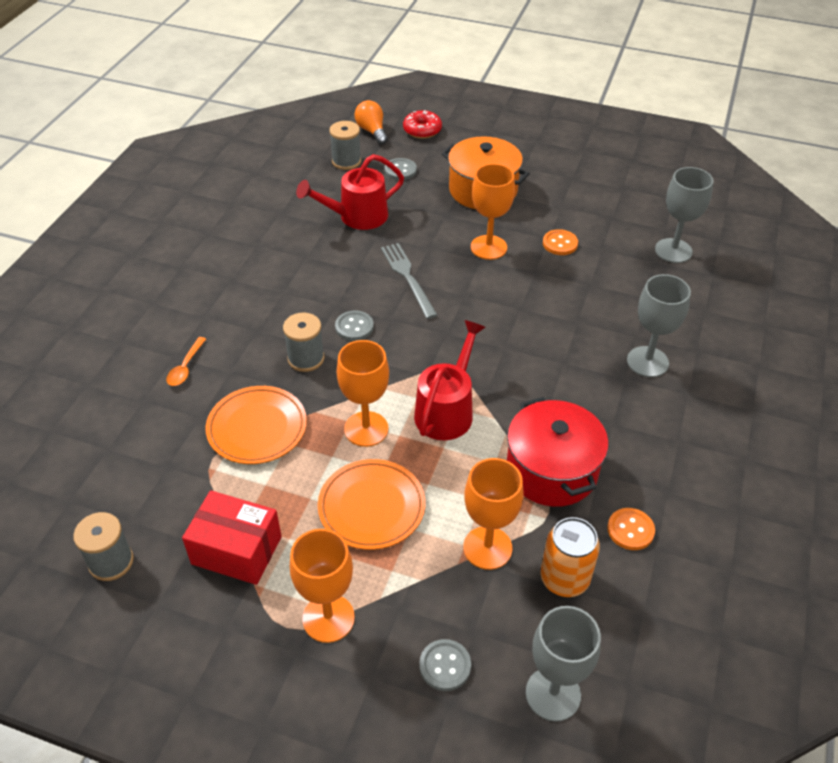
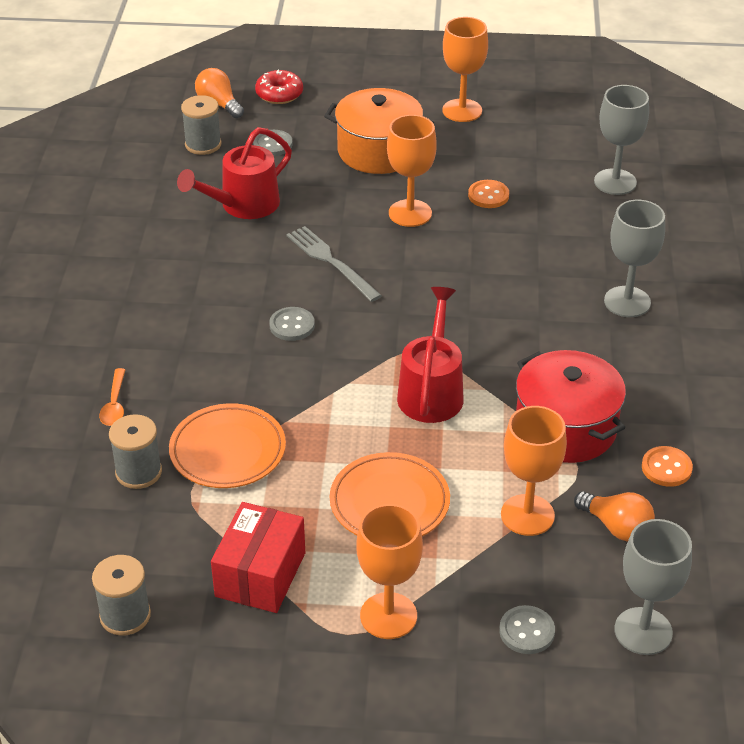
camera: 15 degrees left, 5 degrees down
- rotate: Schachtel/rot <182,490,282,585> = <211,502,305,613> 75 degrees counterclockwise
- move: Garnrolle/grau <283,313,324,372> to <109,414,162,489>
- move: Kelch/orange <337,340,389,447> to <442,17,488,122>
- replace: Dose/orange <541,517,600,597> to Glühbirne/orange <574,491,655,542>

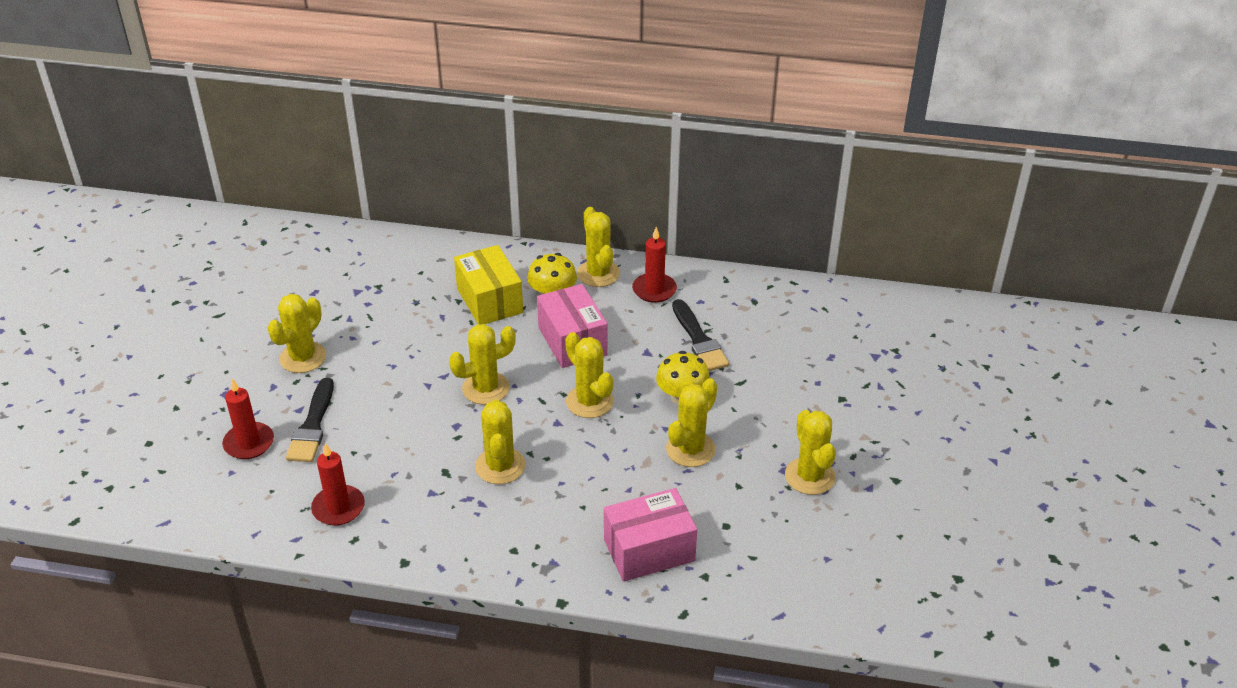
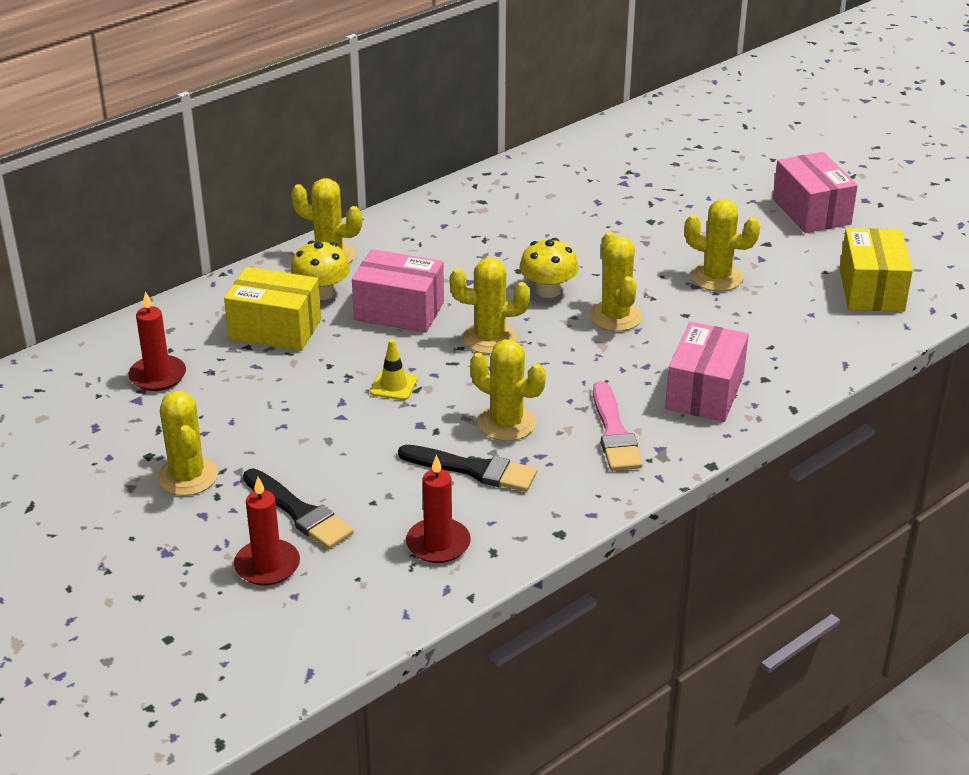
camera: 50 degrees left, 5 degrees down
- replace: Kaktus/gelb <449,324,516,405> to Leitkegel/gelb <370,339,417,400>
- move: Kerze/rot <632,227,677,303> to <128,291,186,391>
- move: Pinsel/schwarz <672,299,729,371> to <398,445,537,492>
- insert: Pinsel/rosa <593,381,643,471>
- insert: Schachtel/rosa <773,152,858,233>
- insert: Schachtel/gelb <840,228,913,312>

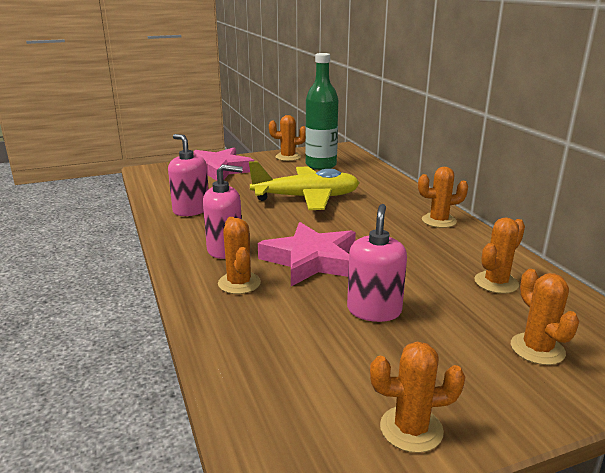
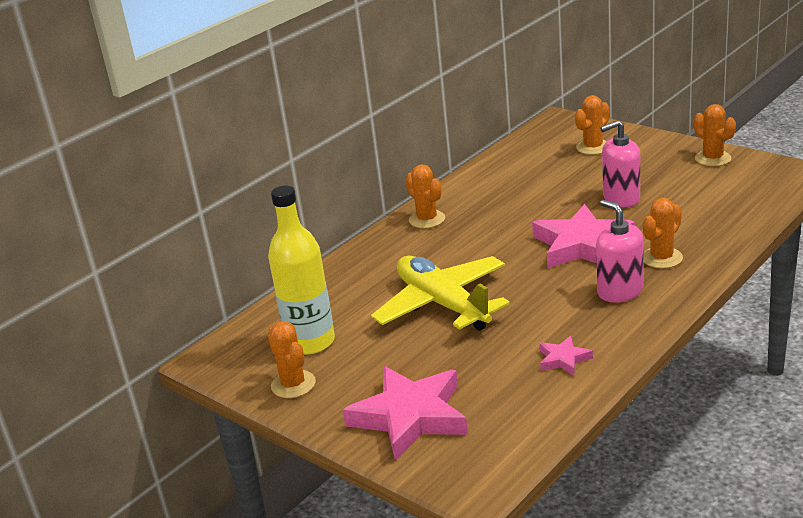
camera: 115 degrees left, 5 degrees up
- replace: Seifenspender/rosa <168,134,209,216> to Stern/rosa <539,336,593,376>
- recolor: Flasche/grün <305,53,338,170> to Flasche/gelb <268,186,335,355>
- delete: Kaktus/orange <474,218,525,294>

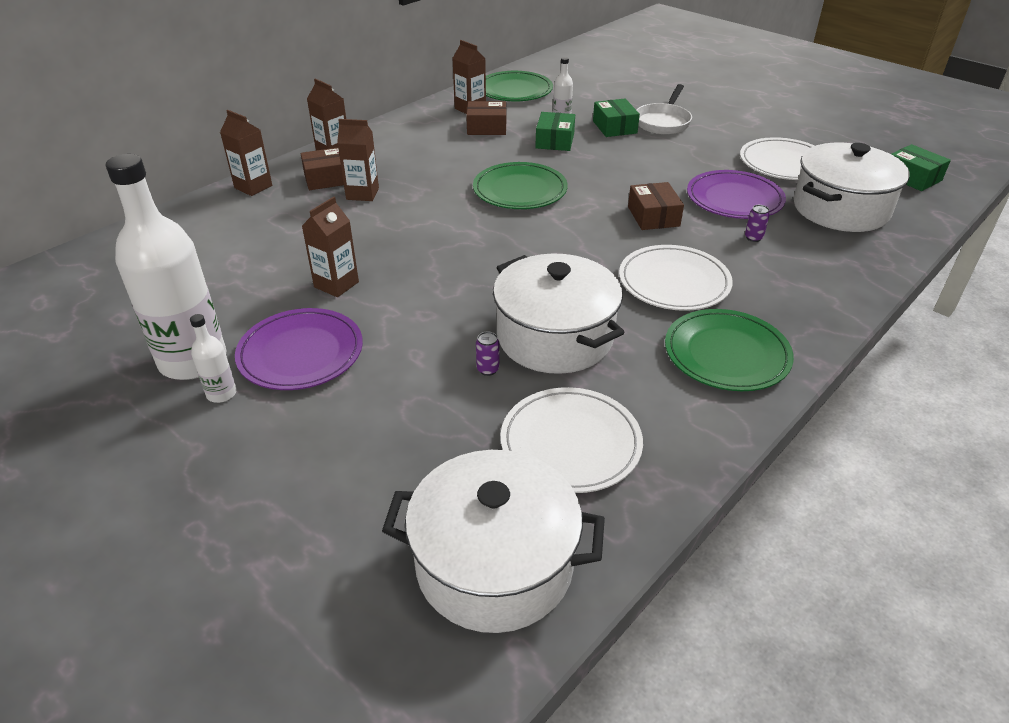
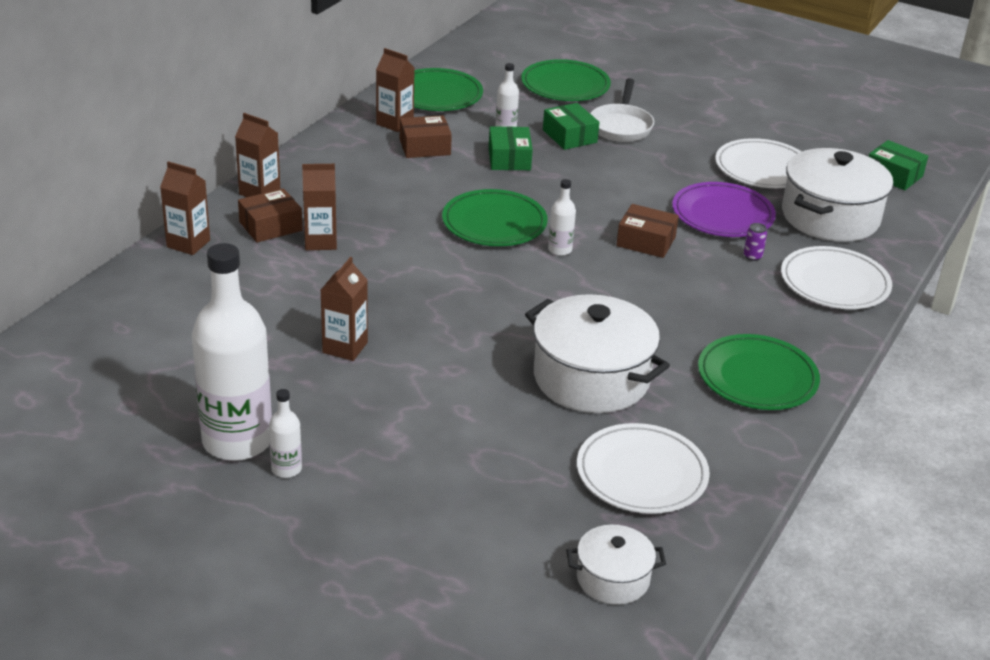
camera: 15 degrees left, 5 degrees down
- delete: Teller/lila <235,308,363,390>
- resize: Kochtopf/weiß <382,450,605,633> = <566,524,666,605> x0.53
- delete: Dose/lila <476,332,500,376>
- move: Teller/weiß <619,245,733,311> to <781,246,892,309>
- rotate: Schachtel/braun <628,182,684,230> = <616,204,679,258> 45 degrees counterclockwise
- insert: Teller/grün <521,59,611,101>
- insert: Flasche/weiß <548,179,576,256>

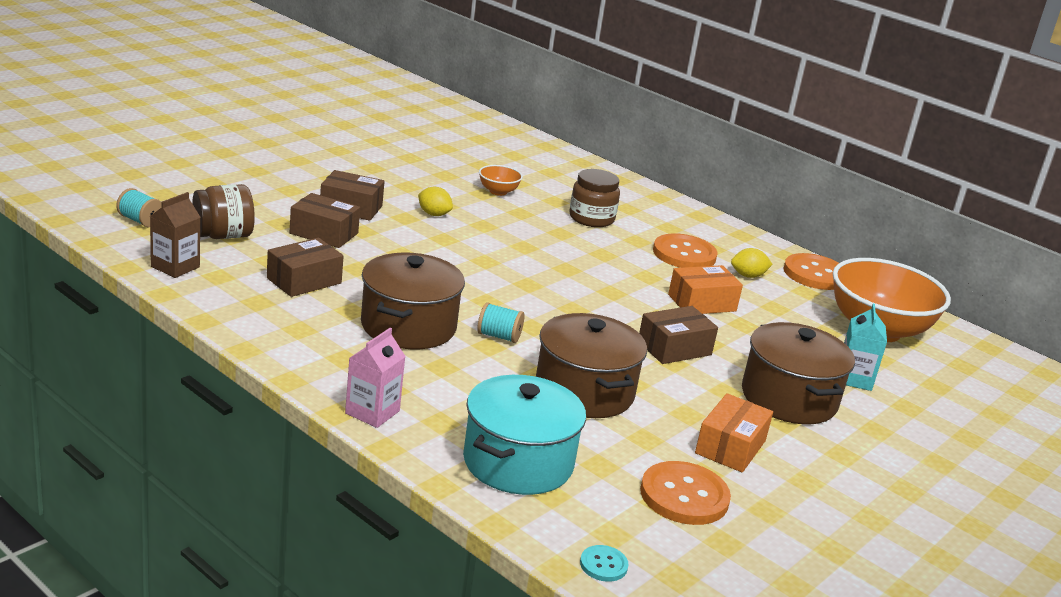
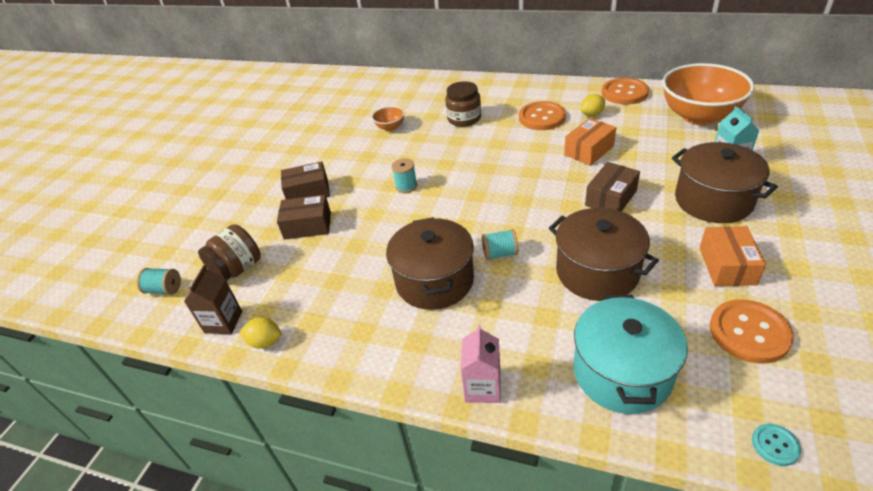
camera: 15 degrees left, 15 degrees up
- delete: Schachtel/braun <267,238,344,297>
- move: Zitrone/gelb <418,187,453,216> to <240,317,281,349>
- insert: Garnrolle/türkis <392,158,417,193>

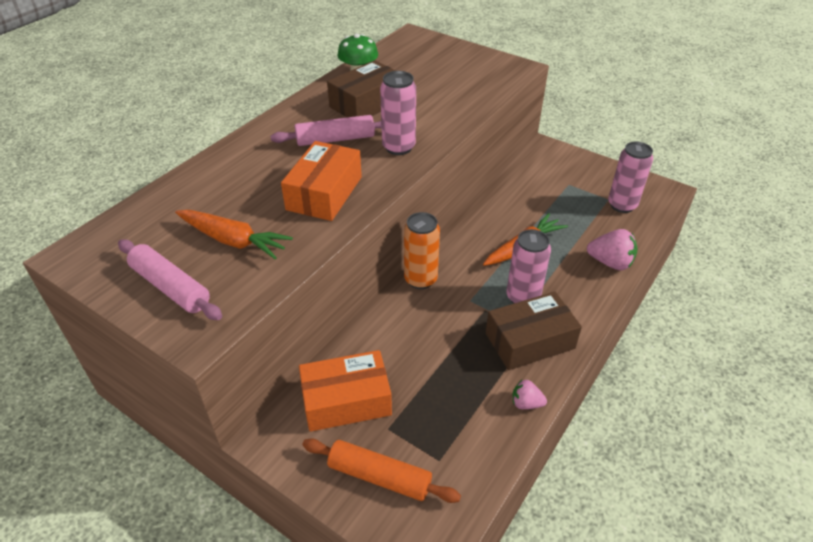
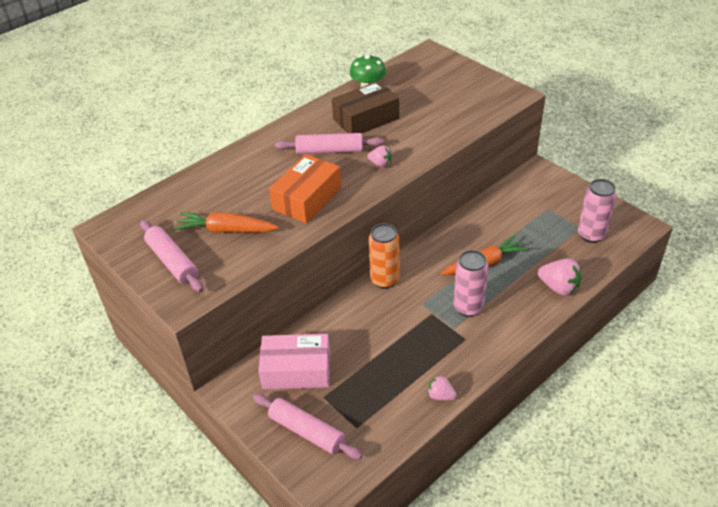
camera: 15 degrees right, 0 degrees up
- rotate: Karotte/orange <175,210,293,259> = <173,212,279,233> 150 degrees clockwise
- recolor: Schachtel/orange <299,350,392,432> to Schachtel/rosa <258,334,330,389>
- recolor: Nudelholz/orange <302,438,461,503> to Nudelholz/rosa <253,394,363,460>
- replace: Dose/rosa <380,71,416,155> to Erdbeere/rosa <367,145,392,167>
- delete: Schachtel/braun <486,292,582,370>

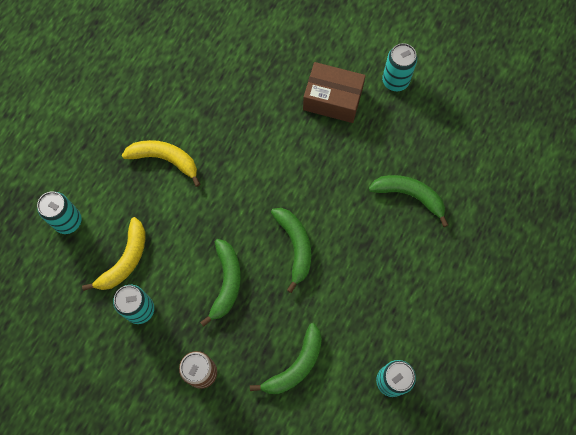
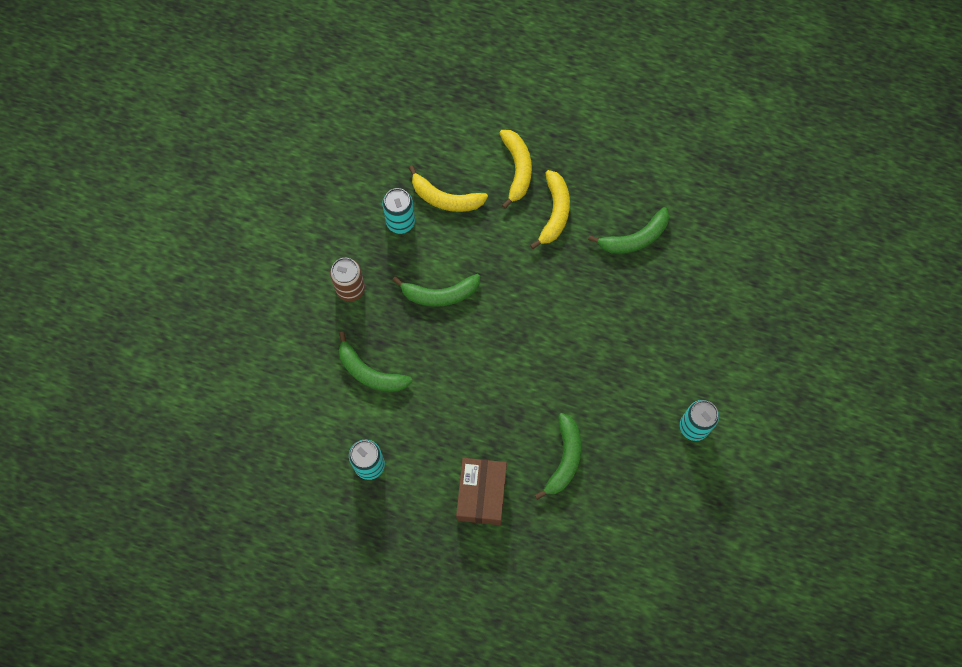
camera: 80 degrees right, 0 degrees up
- delete: Dose/türkis <37,192,82,234>
- move: Banane/grün <271,208,311,293> to <588,207,669,254>
- move: Schachtel/braun <303,62,366,123> to <456,458,507,525>
- insert: Banane/gelb <499,130,532,209>

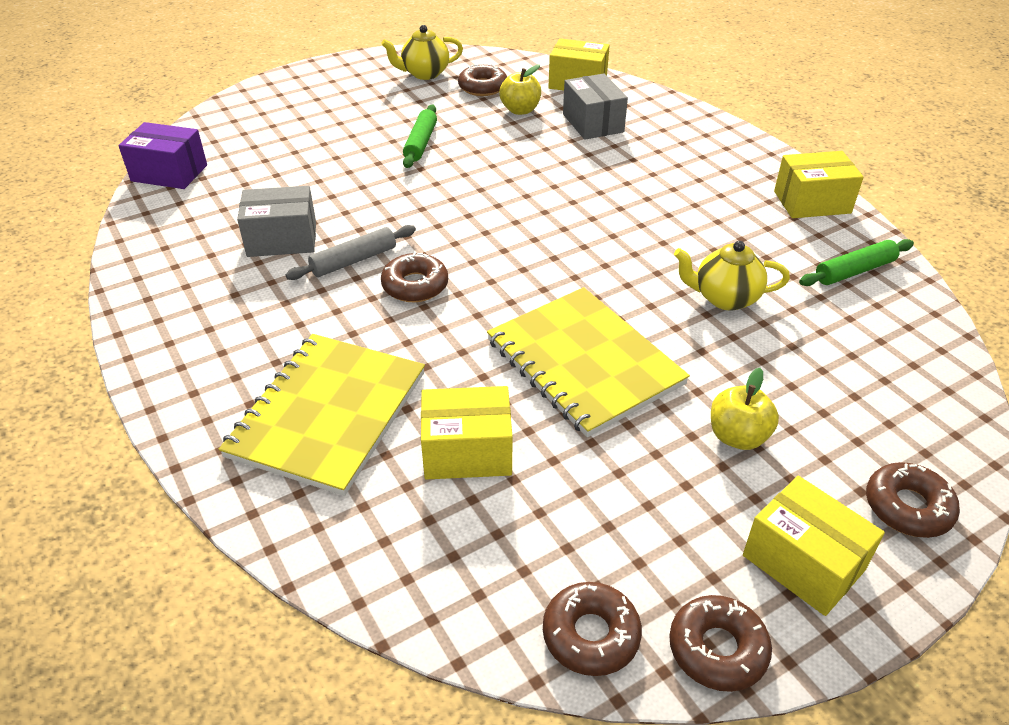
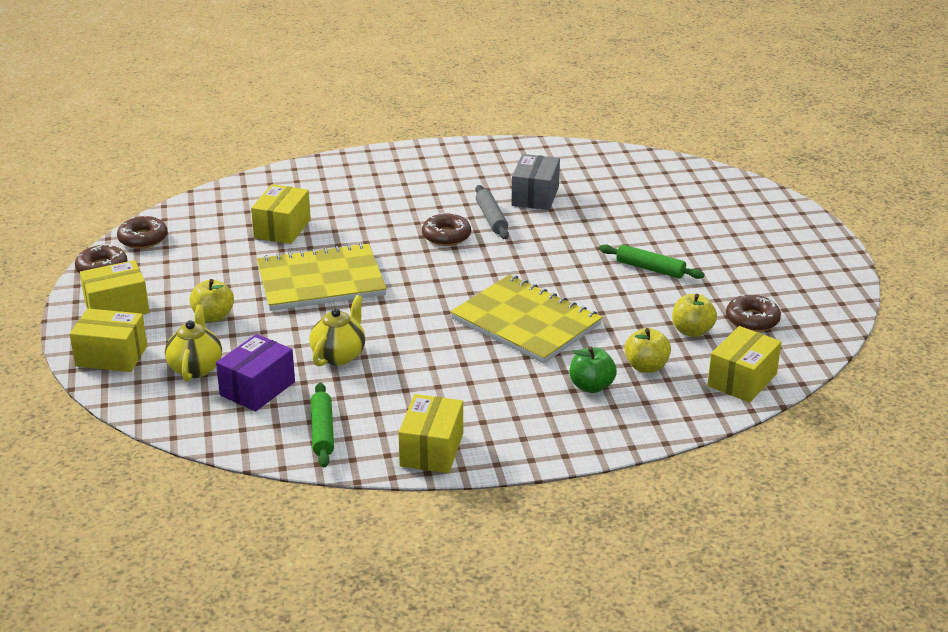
camera: 110 degrees right, 10 degrees down
- move: Schachtel/lila <118,122,207,189> to <216,334,295,412>
- move: Notizbuch/gelb <219,334,425,496> to <450,275,603,363>
- move: Teekanne/gelb <381,25,463,80> to <165,305,222,382>
- replace: Schachtel/grau <563,73,628,140> to Apfel/gelb <625,328,671,373>
- replace: Donut/braun <866,462,960,538> to Schachtel/gelb <70,308,148,372>
- insert: Apfel/grün <570,347,617,393>

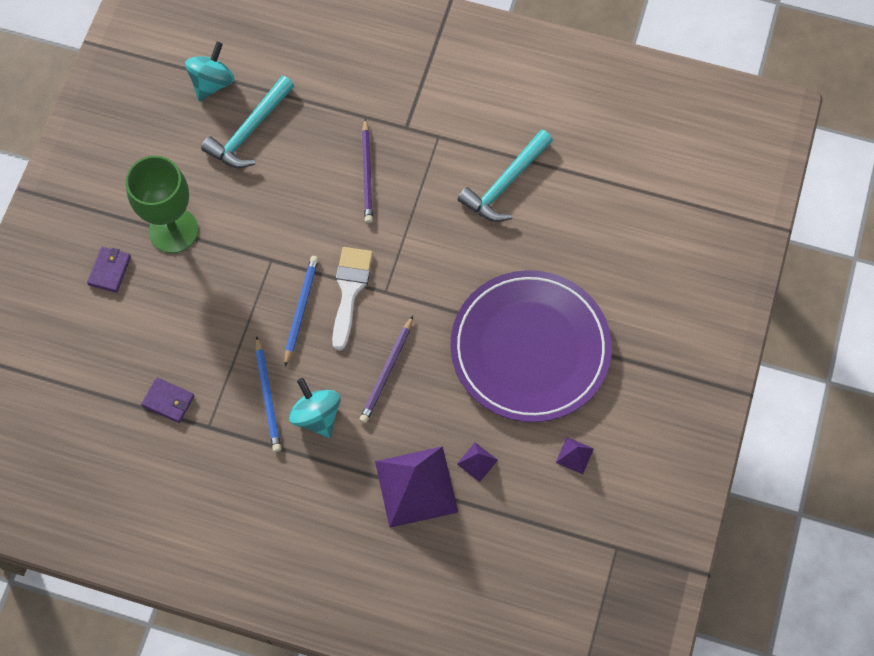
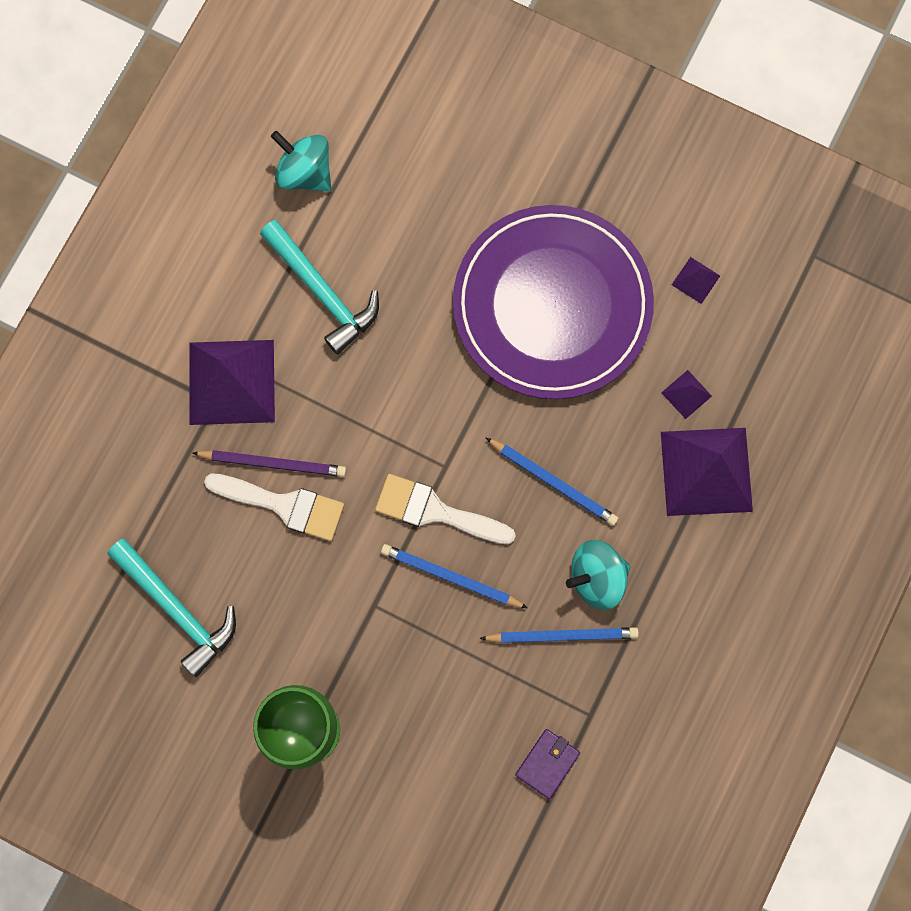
camera: 80 degrees left, 10 degrees up
- delete: Geldbörse/lila <87,247,131,293>
- move: Kreisel/türkis <185,42,235,101> to <271,131,331,192>
- recolor: Bleistift/lila <359,316,413,423> to Bleistift/blau <486,438,619,526>
- insert: Pyramide/lila <189,340,275,425>
- insert: Pinsel/weiß <204,473,344,541>

